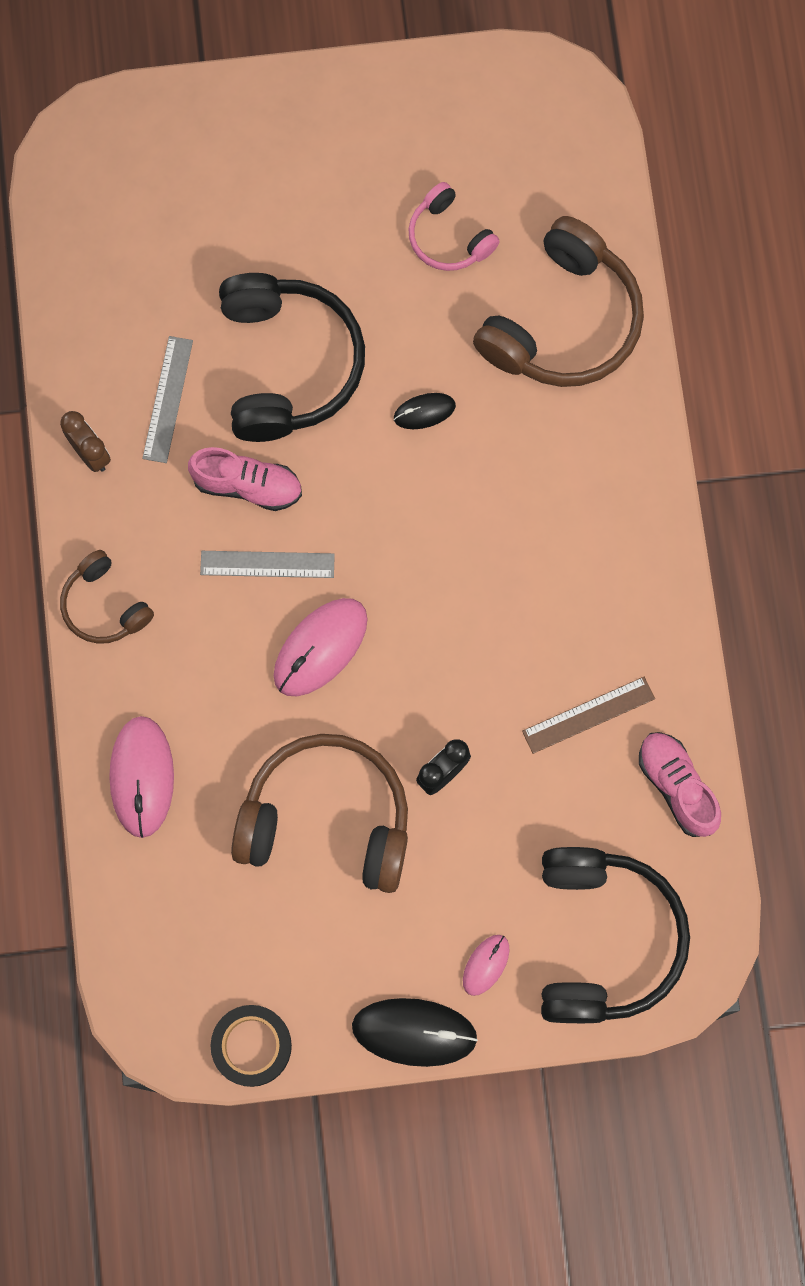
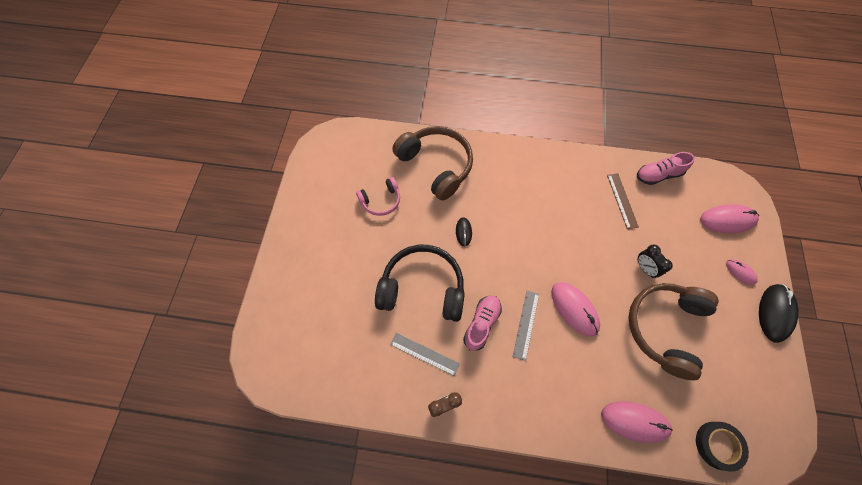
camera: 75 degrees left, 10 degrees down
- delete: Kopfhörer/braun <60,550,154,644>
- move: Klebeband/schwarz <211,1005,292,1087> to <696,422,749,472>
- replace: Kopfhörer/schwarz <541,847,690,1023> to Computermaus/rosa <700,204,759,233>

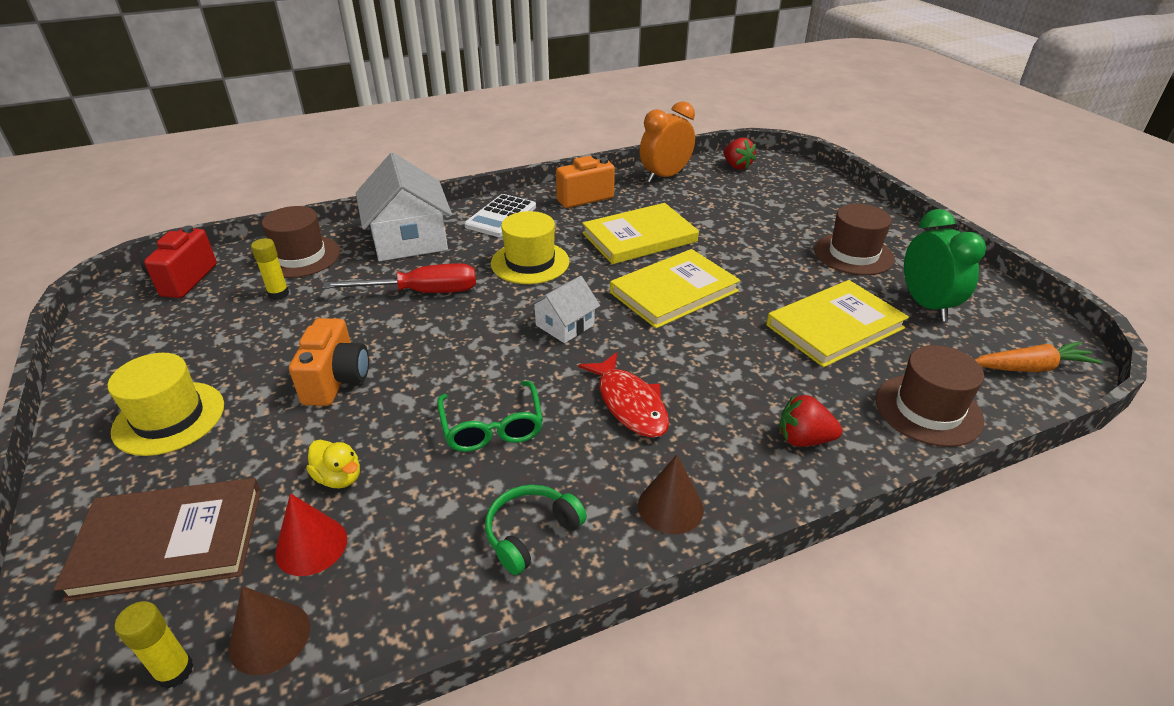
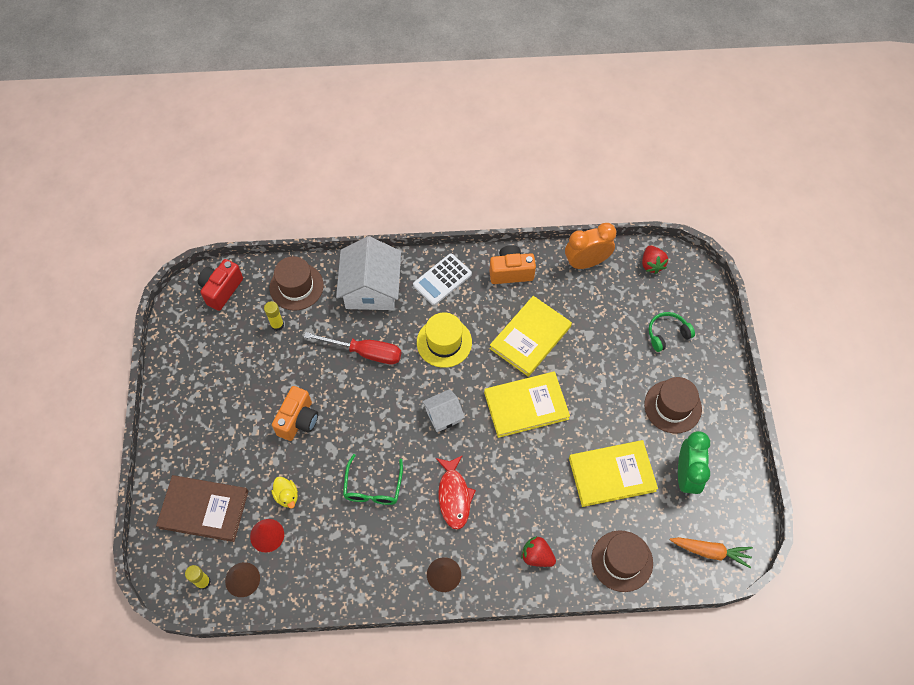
camera: 20 degrees right, 25 degrees up
- delete: Hut/gelb <108,353,224,456>
- move: Kopfhörer/grün <485,485,587,575> to <648,312,695,352>
- rotate: Buch/gelb <582,203,699,264> = <490,296,572,377> 45 degrees counterclockwise

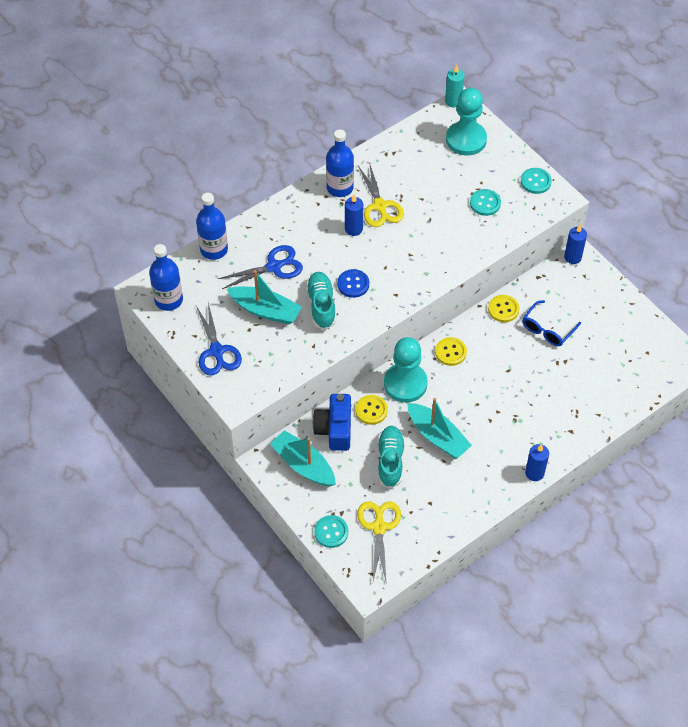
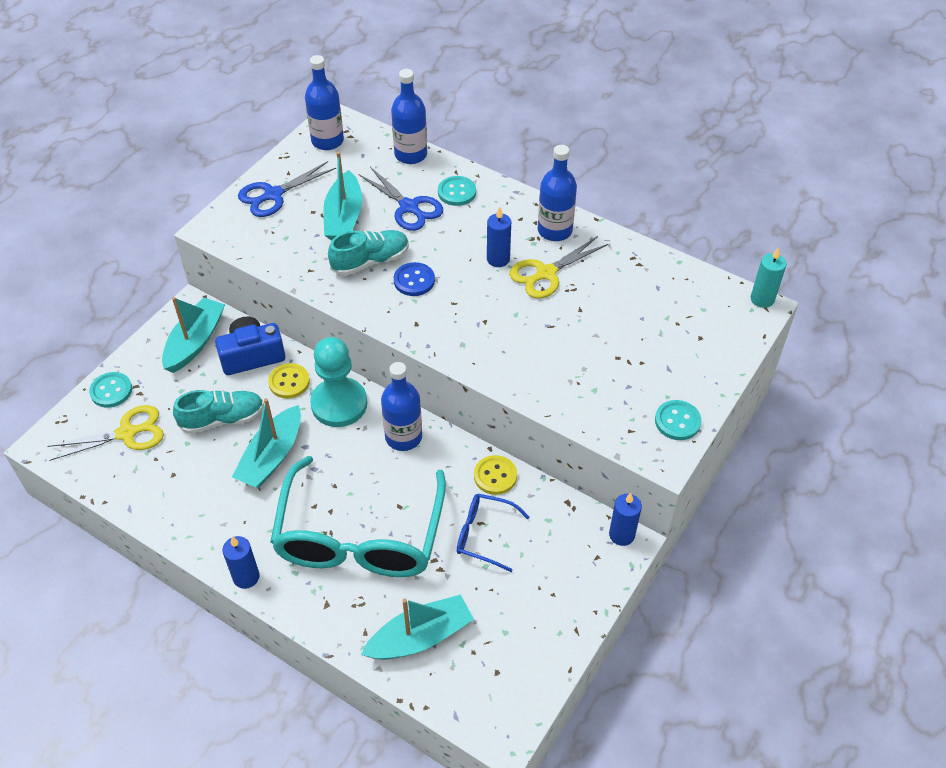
camera: 70 degrees right, 5 degrees down
- replace: Knopf/gelb <435,337,467,366> to Flasche/blau <381,362,422,451>
- delete: Bauer/türkis <446,88,487,156>
- move: Knopf/türkis <470,189,501,216> to <438,176,476,206>
- insert: Brille/türkis <270,456,446,577>
- insert: Boot/türkis <361,594,474,660>

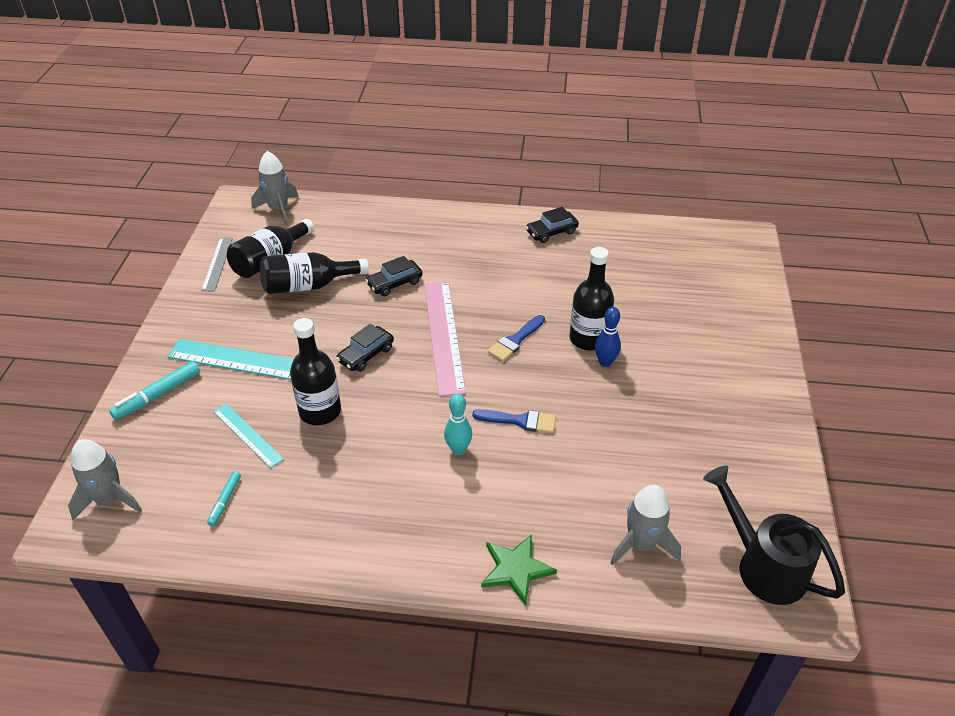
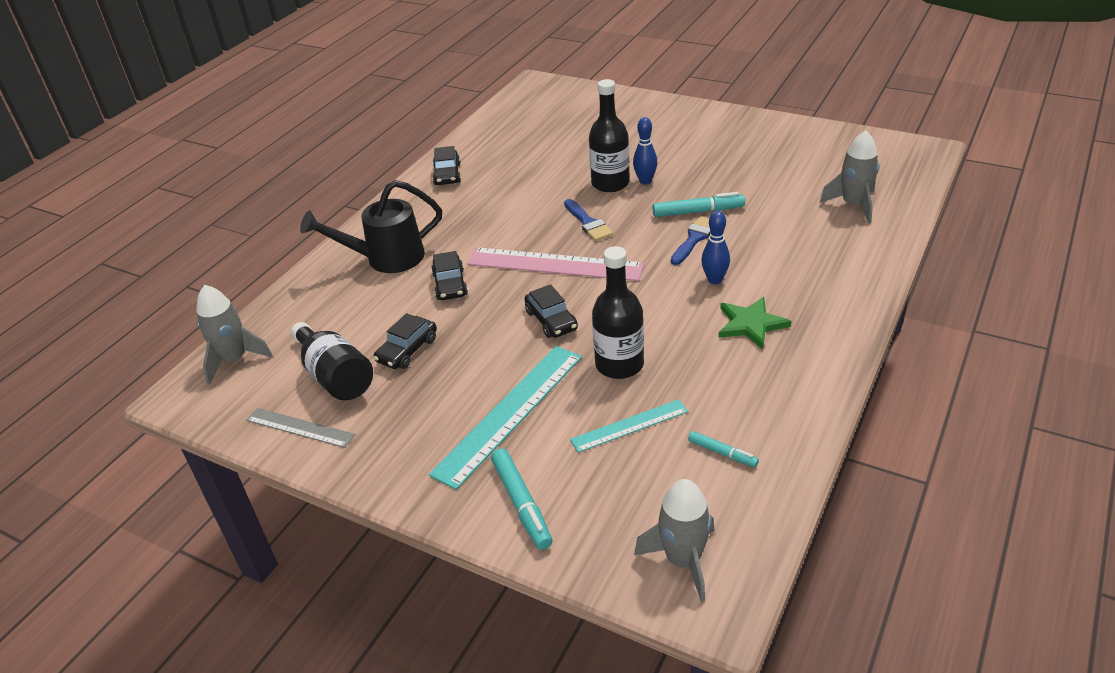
camera: 65 degrees left, 5 degrees down
- replace: Flasche/schwarz <260,252,369,294> to Auto/schwarz <374,313,437,369>
- recolor: Bowlingkegel/türkis <444,394,472,455> to Bowlingkegel/blau <701,211,730,284>
- move: Stern/grün <481,534,557,605> to <718,297,791,349>
- move: Gießkanne/schwarz <703,466,845,605> to <300,180,442,273>
- insert: Filzstift/türkis <652,192,745,217>

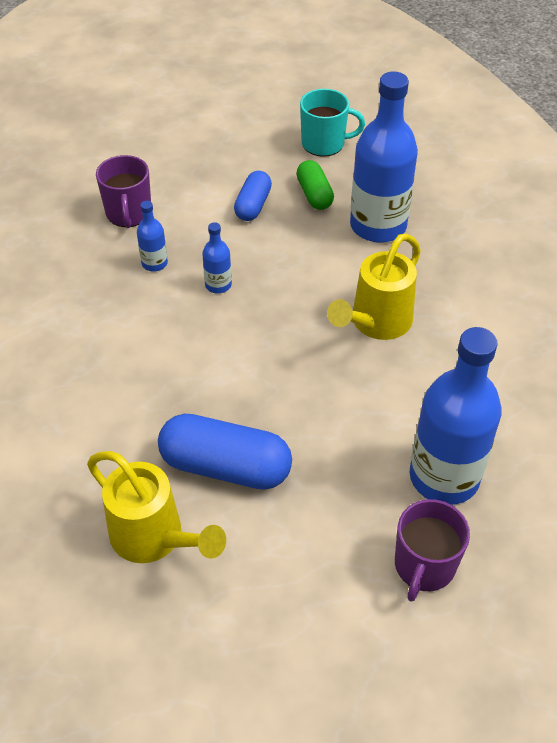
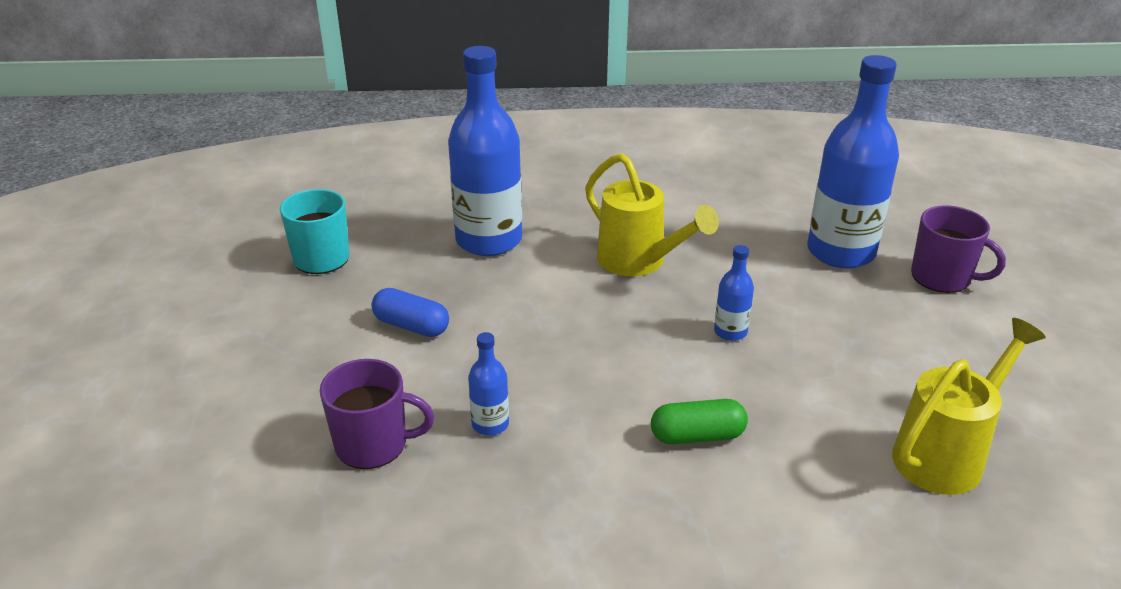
camera: 80 degrees left, 15 degrees down
- delete: Kapsel/blau <158,414,292,490>
- move: Flasche/blau <202,222,232,294> to <714,245,754,341>
- move: Kapsel/grün <296,160,334,210> to <651,399,748,444>

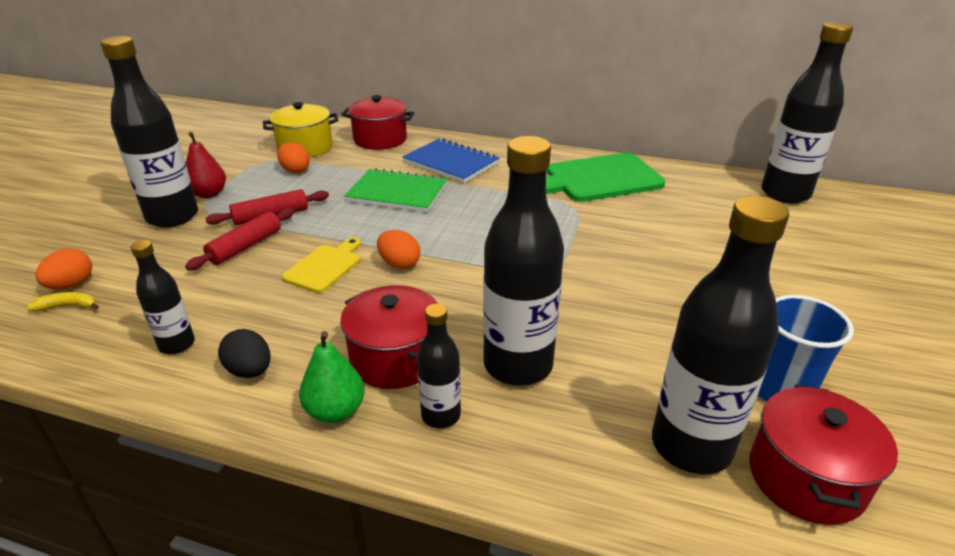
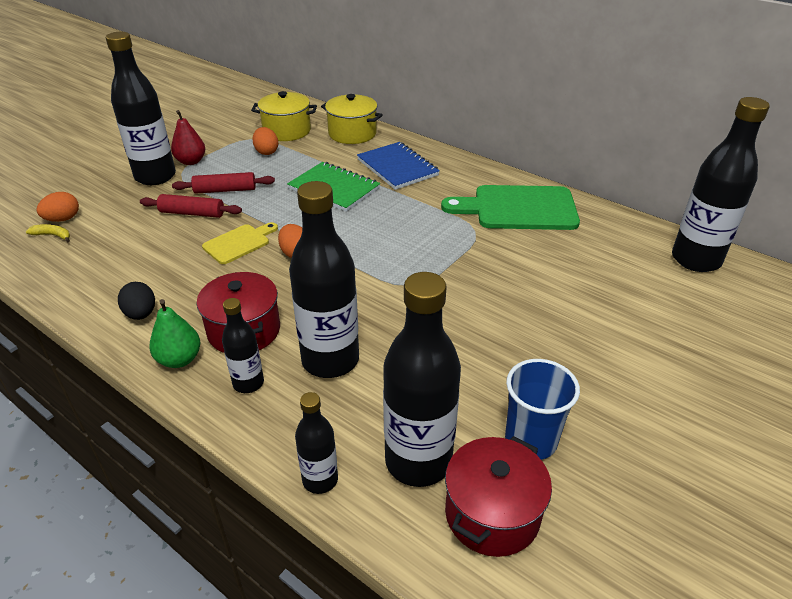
camera: 20 degrees right, 5 degrees up
- move: Flasche/schwarz <131,240,195,354> to <295,392,338,494>
- rotate: Nudelholz/rot <185,208,294,270> = <140,194,242,218> 45 degrees clockwise
- recolor: Kochtopf/rot <342,95,414,150> to Kochtopf/gelb <321,94,383,144>

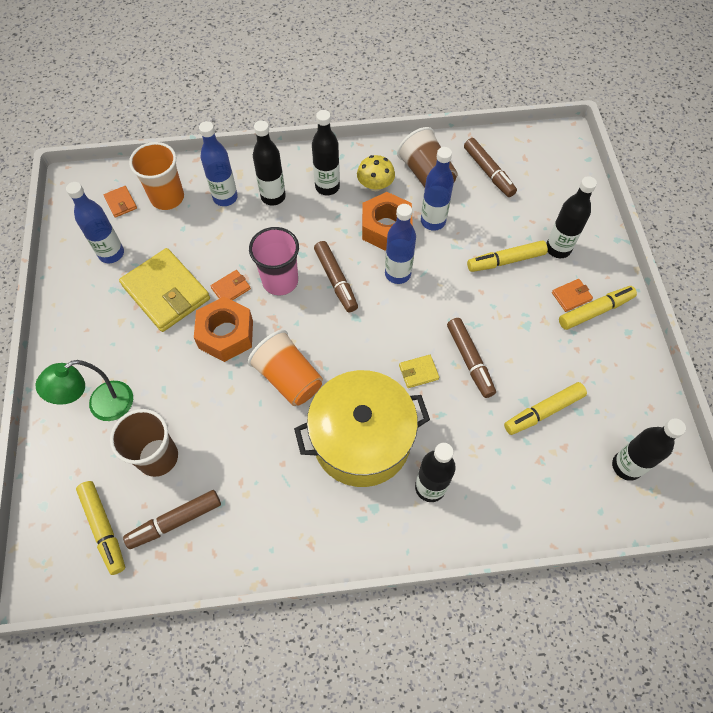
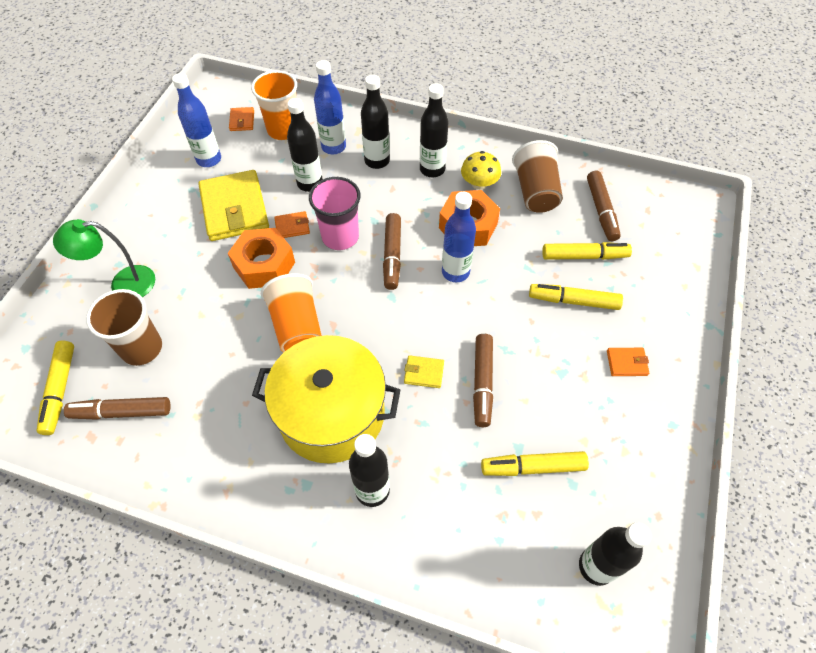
camera: 25 degrees right, 5 degrees down
- delete: Flasche/blau <421,147,454,231>
- move: Flasche/schwarz <546,176,597,258> to <287,98,323,192>
- move: Filzstift/gelb <559,286,637,330> to <542,242,632,260>

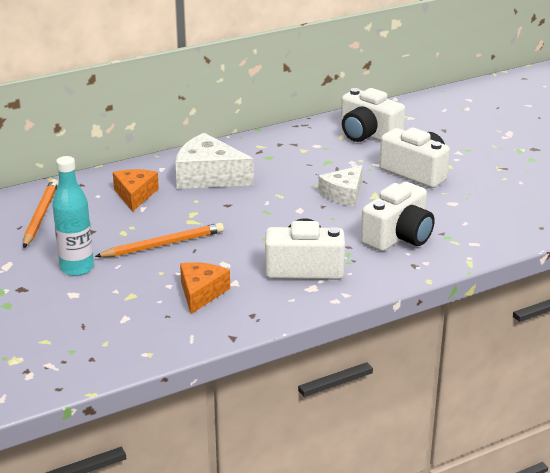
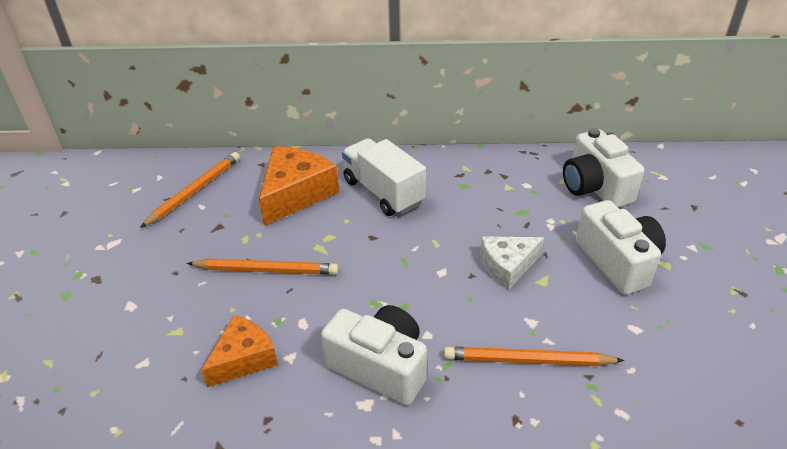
camera: 30 degrees right, 10 degrees up
- delete: Flasche/türkis <52,156,94,276>
- resize: Käse/orange <113,169,159,212> = <259,146,339,226> x1.55
- replace: Käse/weiß <175,133,254,189> to Lastwagen/weiß <342,138,426,216>
- replace: Kamera/weiß <361,182,435,252> to Bleistift/orange <444,347,624,366>

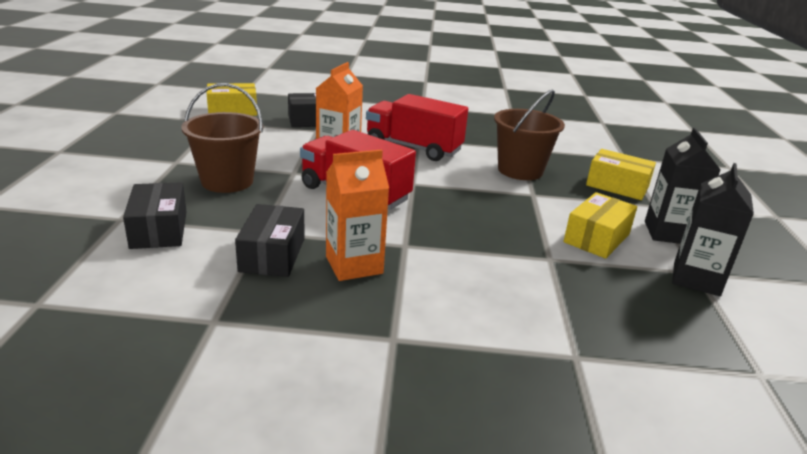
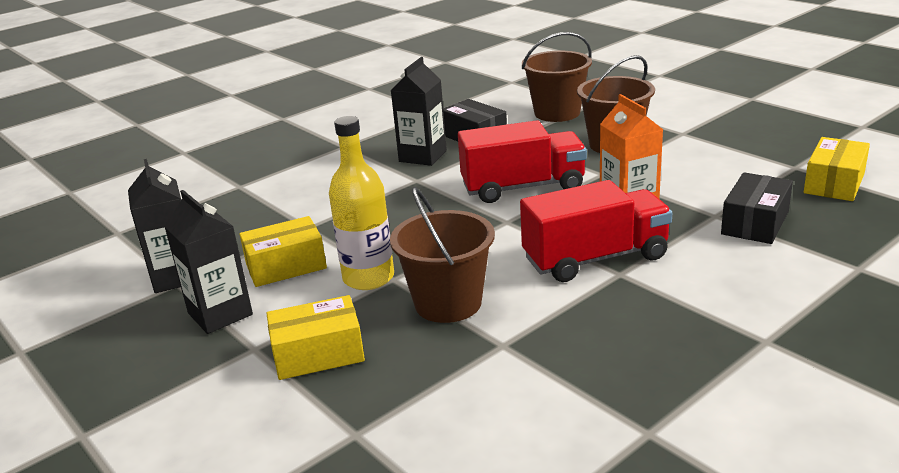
camera: 140 degrees right, 0 degrees up
- replace: Schachtel/schwarz <123,182,186,249> to Eimer/braun <522,32,592,122>
- recolor: Getränkekarton/orange <326,150,389,281> to Getränkekarton/schwarz <390,57,447,166>
- rotate: Schachtel/gelb <563,192,637,259> = <240,216,327,287> 75 degrees clockwise
- insert: Flasche/gelb <329,116,394,290>

